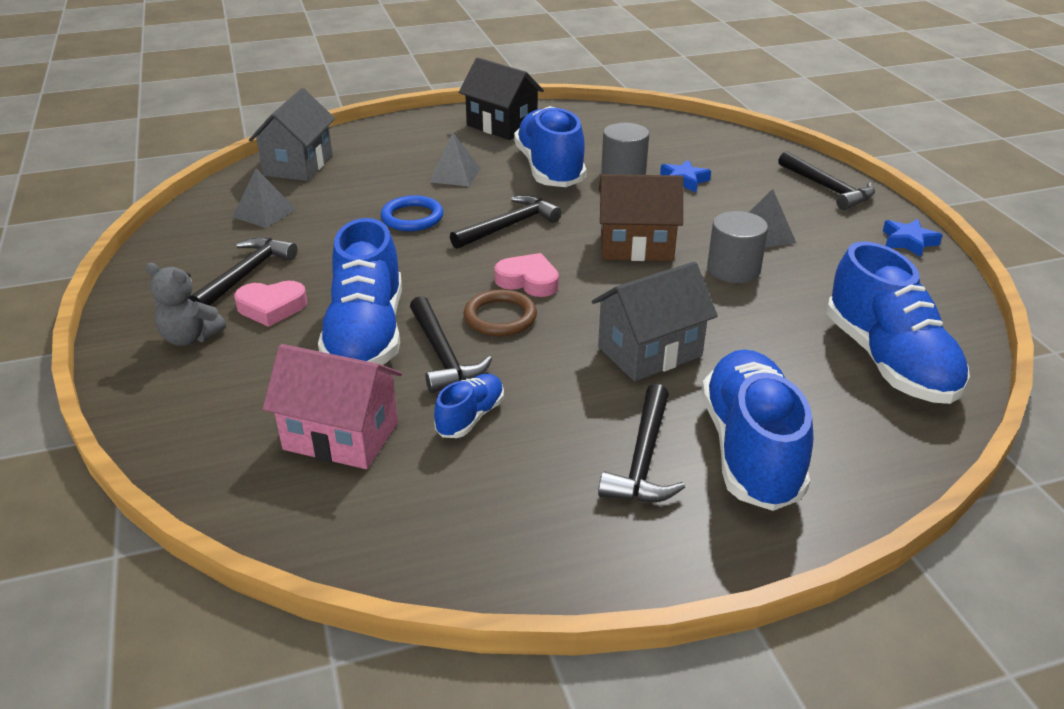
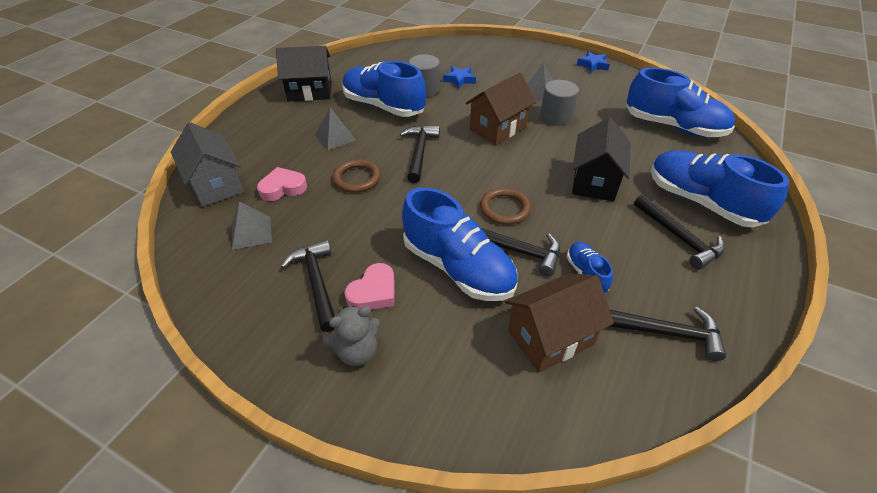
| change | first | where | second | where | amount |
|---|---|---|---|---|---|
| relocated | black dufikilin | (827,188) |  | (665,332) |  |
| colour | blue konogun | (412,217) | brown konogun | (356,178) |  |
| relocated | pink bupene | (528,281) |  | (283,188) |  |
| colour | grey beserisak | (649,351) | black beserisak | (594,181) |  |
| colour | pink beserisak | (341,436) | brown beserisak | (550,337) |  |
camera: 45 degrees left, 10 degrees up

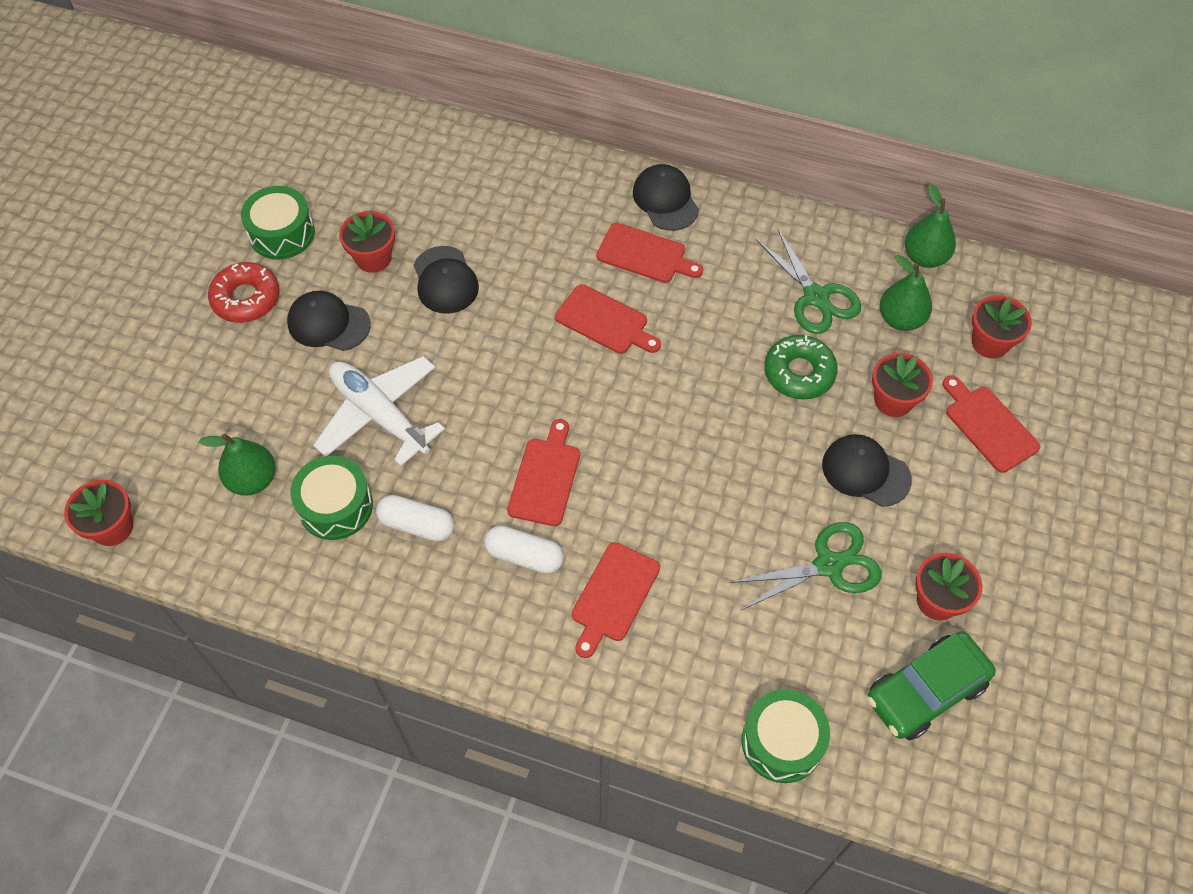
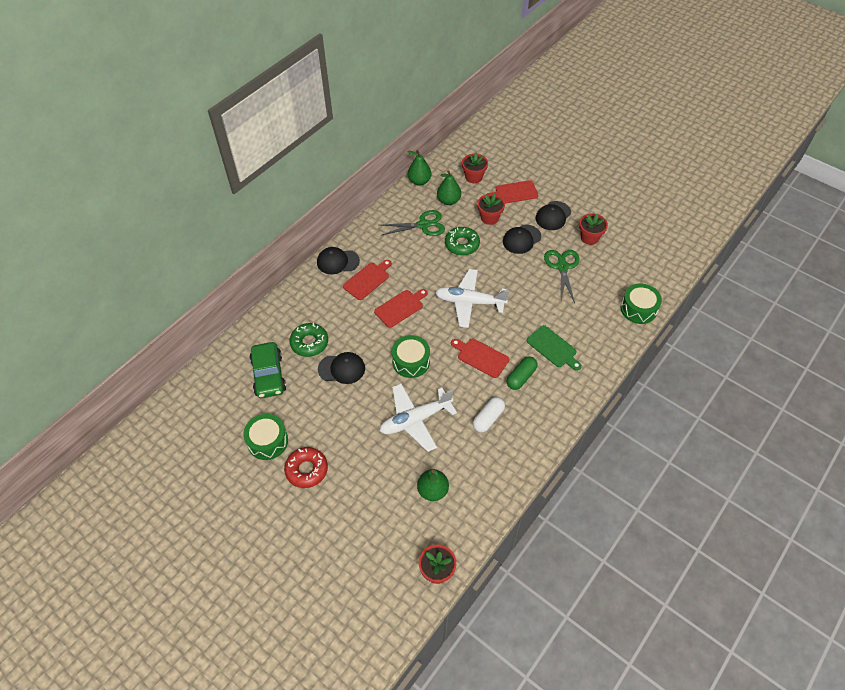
| change | first | where | second | where | amount |
|---|---|---|---|---|---|
| missing | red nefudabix | (373,258) |  |  |  |
| relocated | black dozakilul | (328,323) |  | (553,216) |  |
| relocated | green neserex | (335,506) |  | (411,361) |  |
| colour | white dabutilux | (524,556) | green dabutilux | (521,377) |  |
| colour | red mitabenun | (613,596) | green mitabenun | (553,348) |  |
| relocated | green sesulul | (925,691) |  | (268,375) |  |
| appeared |  |  | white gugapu | (469,302) |  |
| appeared |  |  | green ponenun | (309,343) |  |
camera: 70 degrees left, 5 degrees down

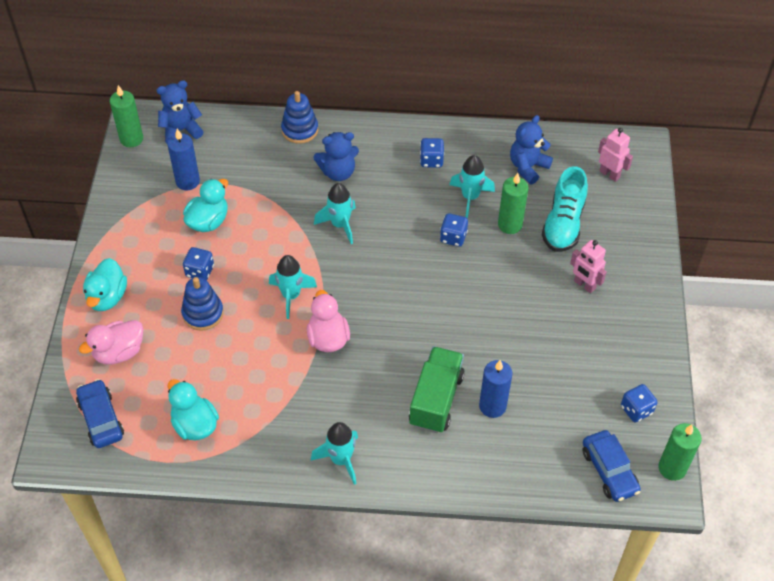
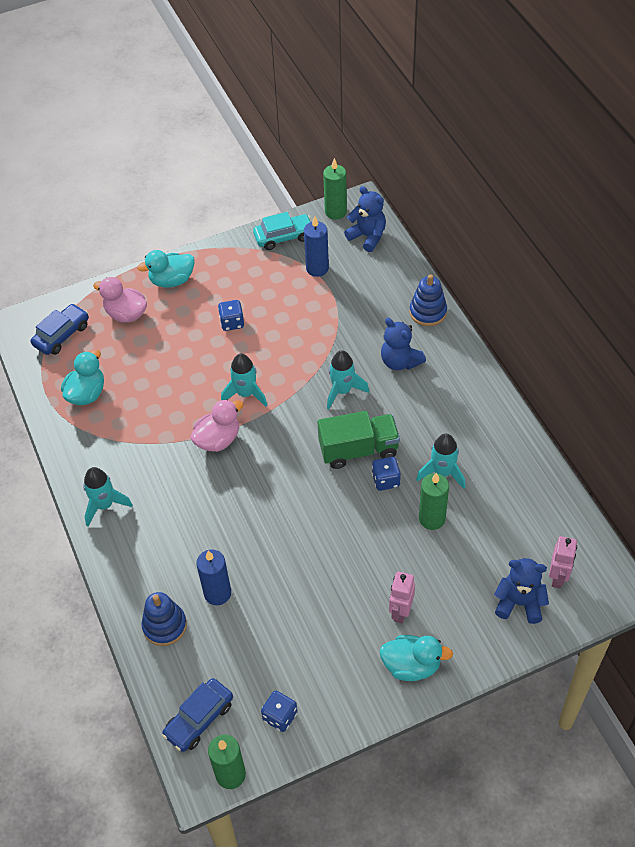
| change | first | where | second | where | amount |
|---|---|---|---|---|---|
| relocated | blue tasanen | (528,167) |  | (519,603) |  |
| missing | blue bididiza | (431,160) |  |  |  |
| missing | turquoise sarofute | (563,224) |  |  |  |
| relocated | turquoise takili | (208,221) |  | (411,665) |  |
| relocated | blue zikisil | (203,313) |  | (164,626) |  |
| relocated | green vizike | (436,399) |  | (358,450) |  |
| appeared |  |  | turquoise sesulul | (283,237) |  |
camera: 65 degrees right, 0 degrees up

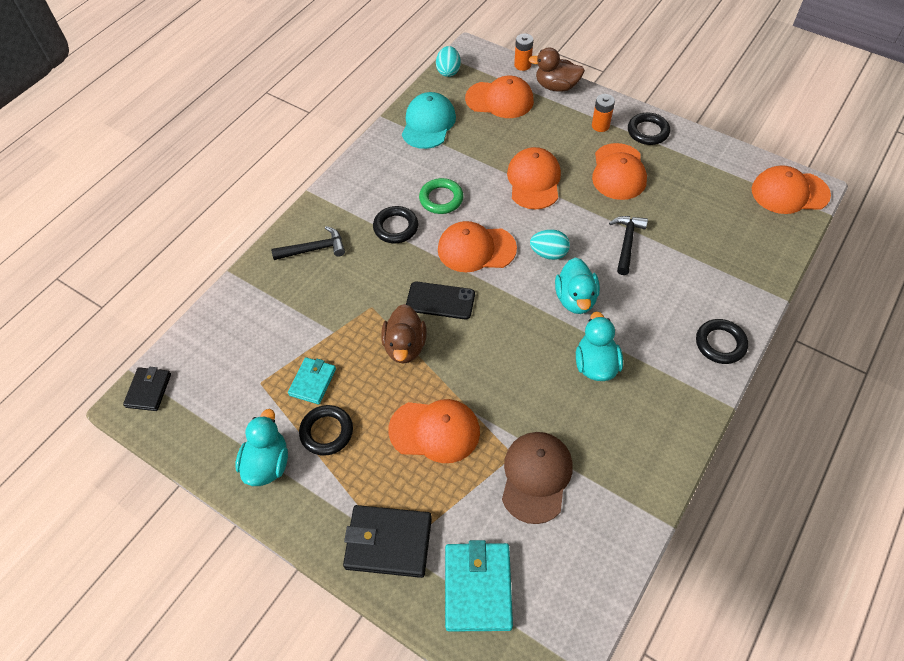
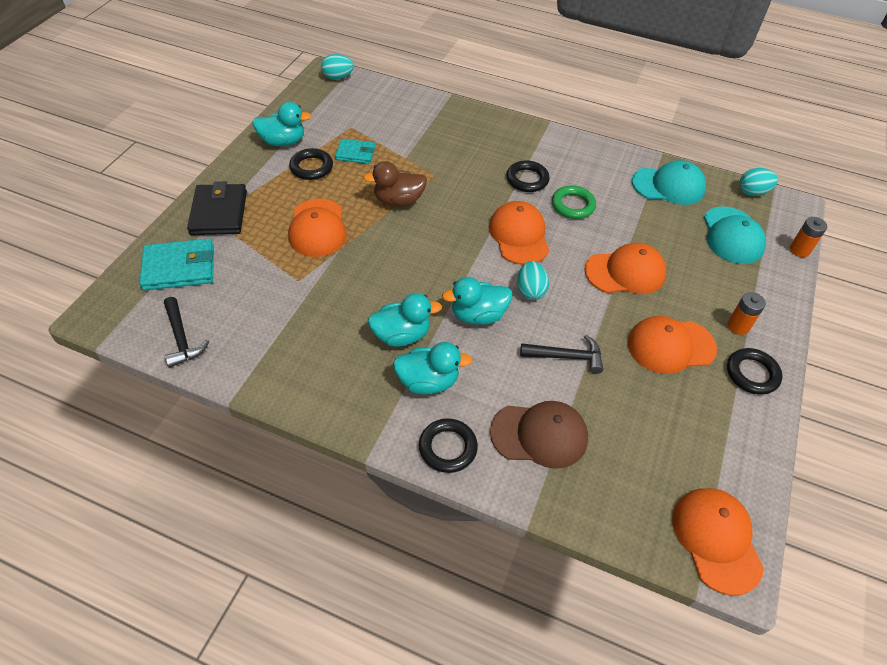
| change | first | where | second | where | amount |
|---|---|---|---|---|---|
| missing | brown takili | (556,86) |  |  |  |
| colour | orange dozakilul | (500,100) | turquoise dozakilul | (732,236) |  |
| relocated | black dufikilin | (314,249) |  | (181,338) |  |
| missing | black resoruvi | (440,301) |  |  |  |
| exchanged | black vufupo | (148,390) | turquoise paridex | (338,77) |  |
| relocated | brown dozakilul | (536,477) |  | (539,435) |  |
| appeared |  |  | turquoise takili | (428,381) |  |
camera: 75 degrees right, 5 degrees down

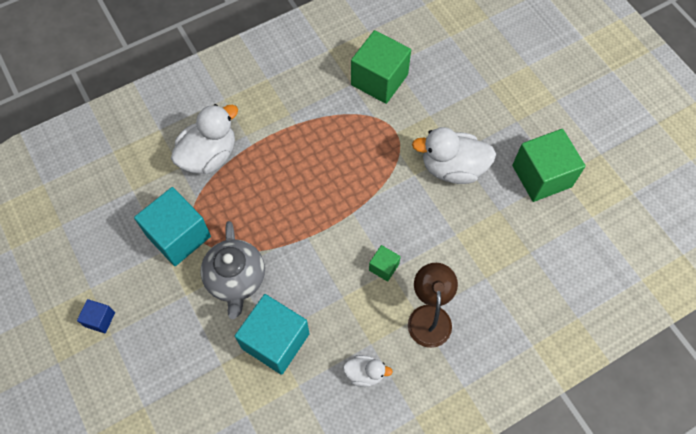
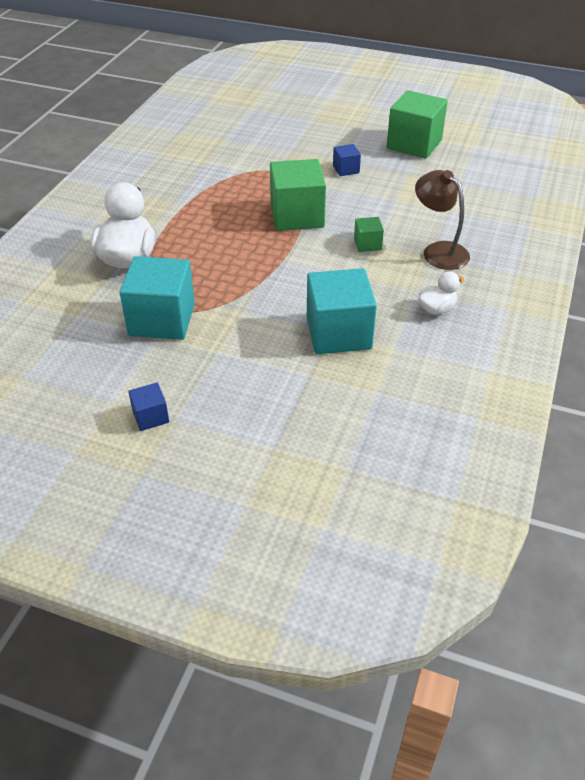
| change | first | where | second | where | amount |
|---|---|---|---|---|---|
| relocated | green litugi | (379,80) |  | (297,216) |  |
| exchanged | white takili | (452,168) | blue litugi | (346,169) |  |
| missing | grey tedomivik | (236,279) |  |  |  |
camera: 40 degrees left, 20 degrees down

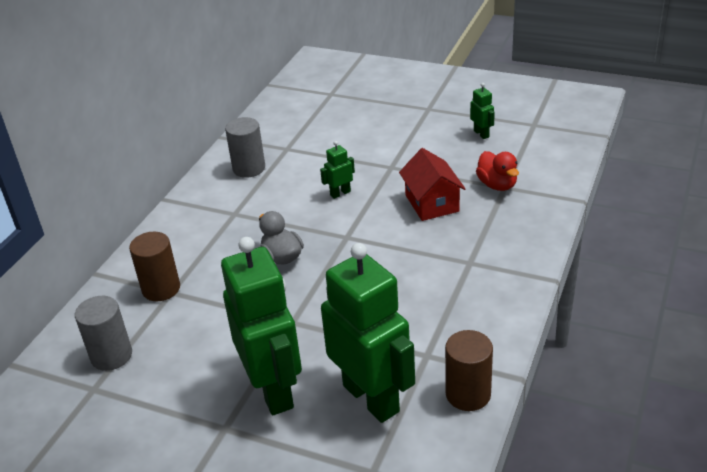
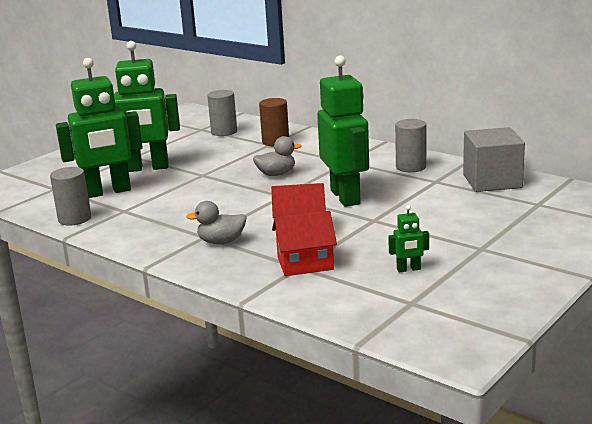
| change | first | where | second | where | amount |
|---|---|---|---|---|---|
| size | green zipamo | (340,193) |  | (346,197) | x2.46 |
| exchanged | red takili | (497,185) | red beserisak | (305,263) |  |
| colour | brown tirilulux | (468,394) | grey tirilulux | (74,219) |  |
| appeared |  |  | grey litugi | (492,181) |  |
| appeared |  |  | grey takili | (221,242) |  |
camera: 105 degrees right, 15 degrees down

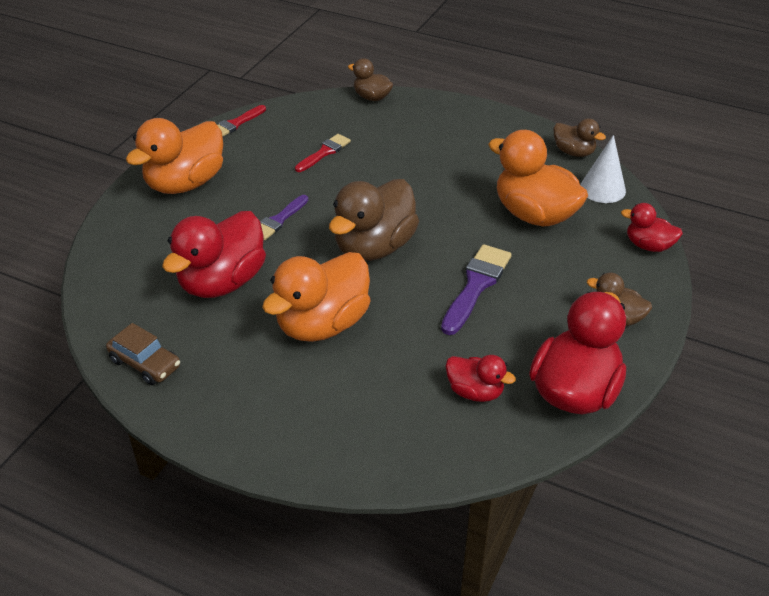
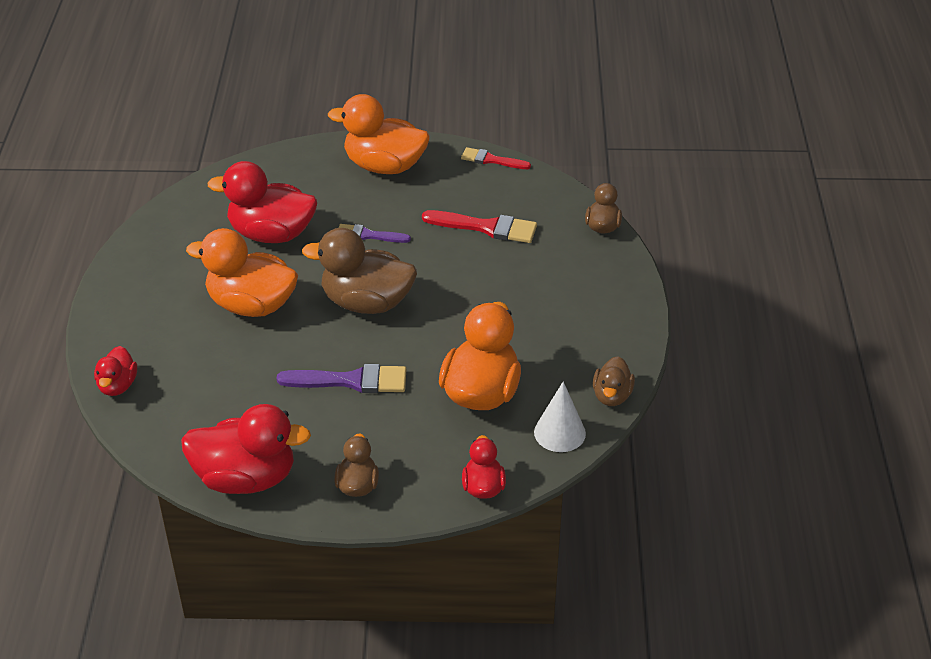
| change | first | where | second | where | amount |
|---|---|---|---|---|---|
| size | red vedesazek | (324,152) |  | (485,227) | x1.56 |
| missing | brown sesulul | (145,363) |  |  |  |
| relocated | red takili | (475,392) |  | (117,385) |  |
camera: 65 degrees right, 0 degrees up

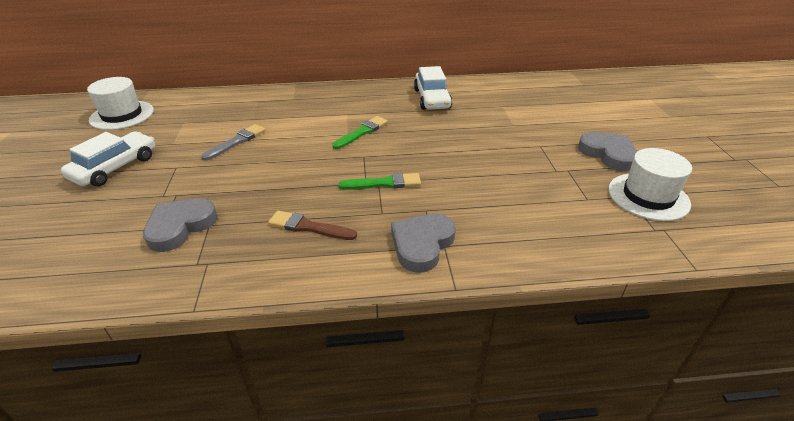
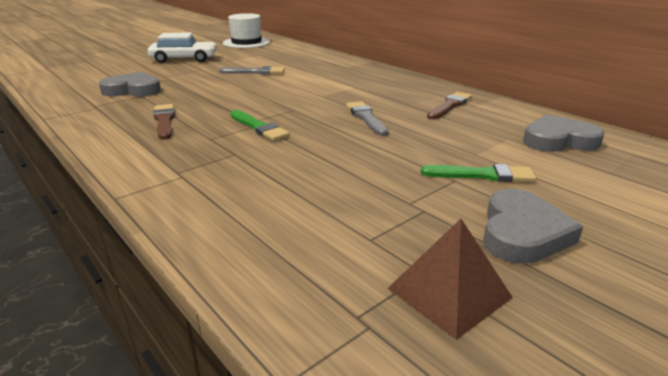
| change | first | where | second | where | amount |
|---|---|---|---|---|---|
| exchanged | white sesulul | (432,99) | brown vedesazek | (450,106) |  |
| relocated | green vedesazek | (362,132) |  | (482,175) |  |
| exchanged | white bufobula | (648,196) | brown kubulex | (449,293) |  |
| relocated | grey bupene | (422,244) |  | (558,140) |  |
| appeared |  |  | grey vedesazek | (366,118) |  |
camera: 55 degrees right, 10 degrees down

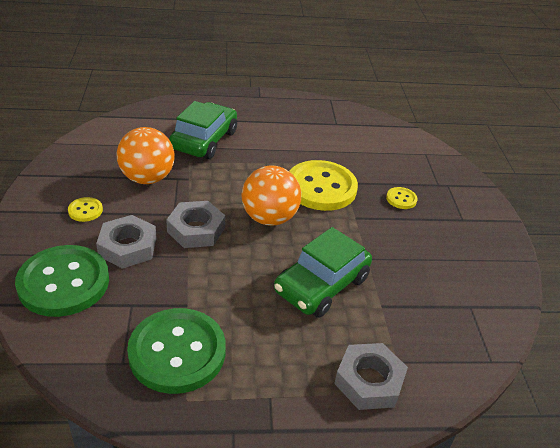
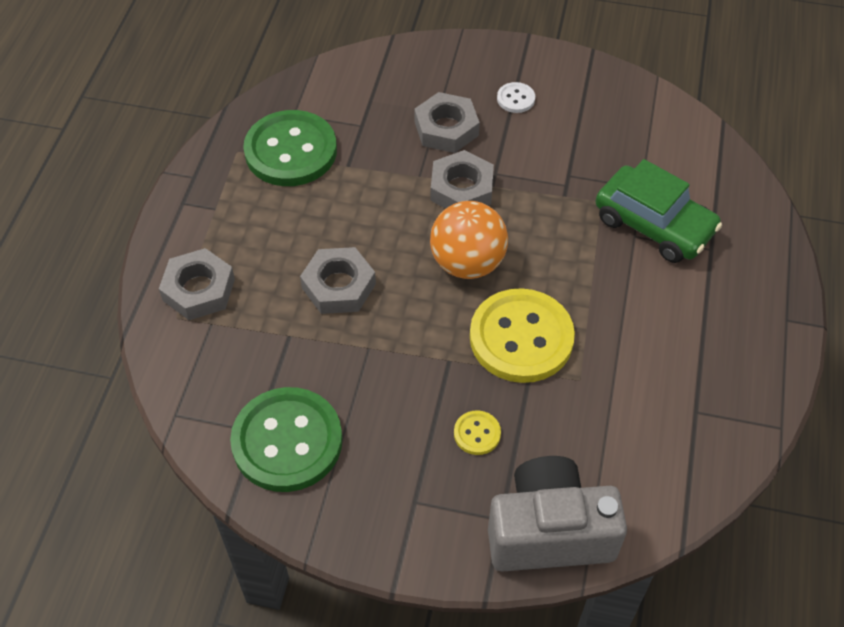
| change | first | where | second | where | amount |
|---|---|---|---|---|---|
| missing | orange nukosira | (147,178) |  |  |  |
| colour | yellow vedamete | (85,210) | white vedamete | (515,99) |  |
| exchanged | green sesulul | (321,285) | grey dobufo | (338,286) |  |
| relocated | green vedamete | (64,282) |  | (287,441) |  |
| appeared |  |  | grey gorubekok | (549,532) |  |
camera: 110 degrees right, 15 degrees up

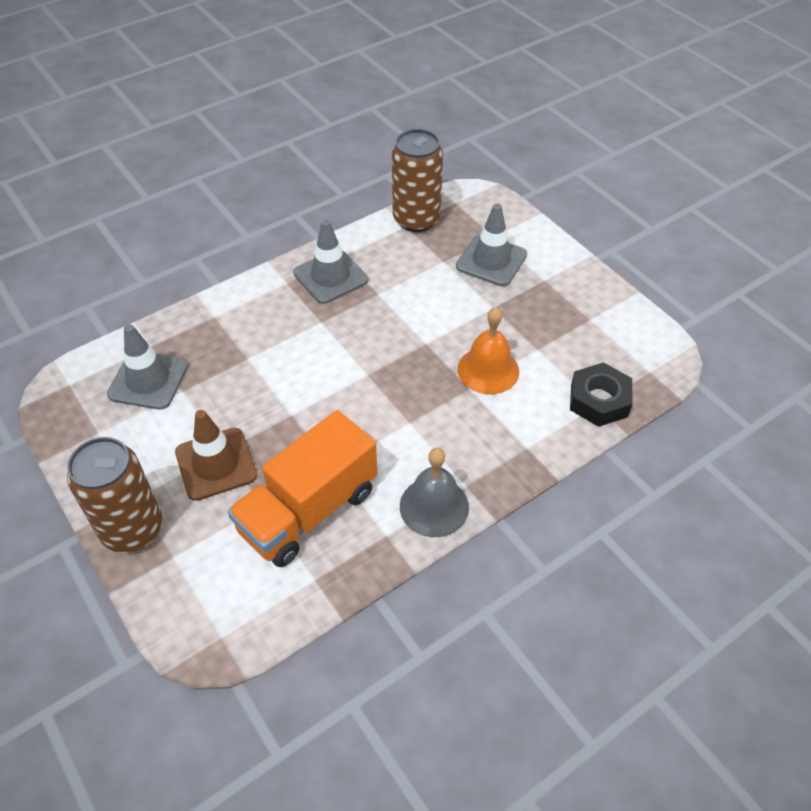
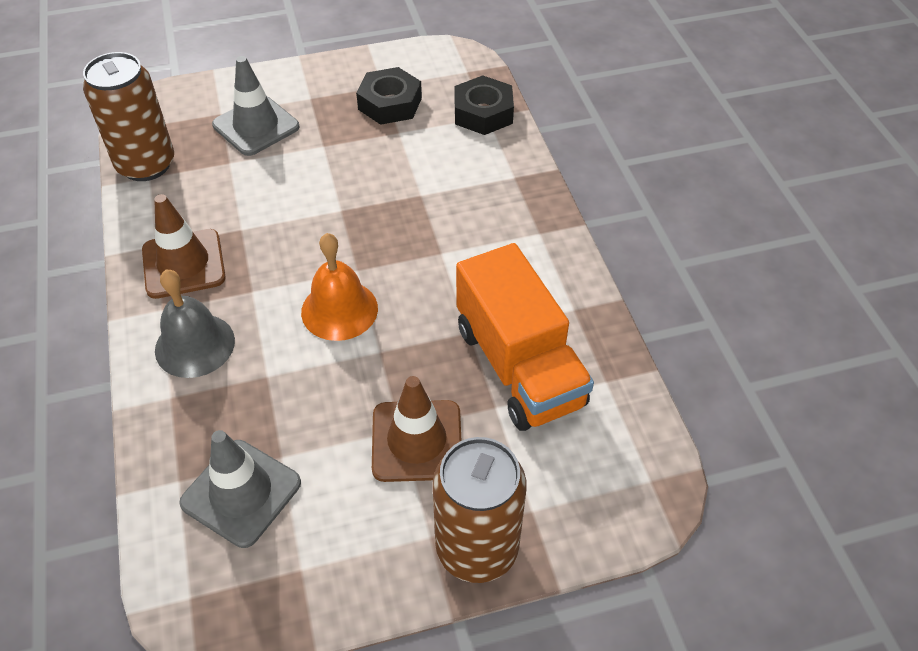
| change | first | where | second | where | amount |
|---|---|---|---|---|---|
| colour | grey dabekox | (330,276) | brown dabekox | (183,264) |  |
| relocated | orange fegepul | (488,370) |  | (339,310) |  |
| relocated | grey fegepul | (434,506) |  | (195,345) |  |
| appeared |  |  | black dobufo | (390,103) |  |
camera: 70 degrees left, 0 degrees up

